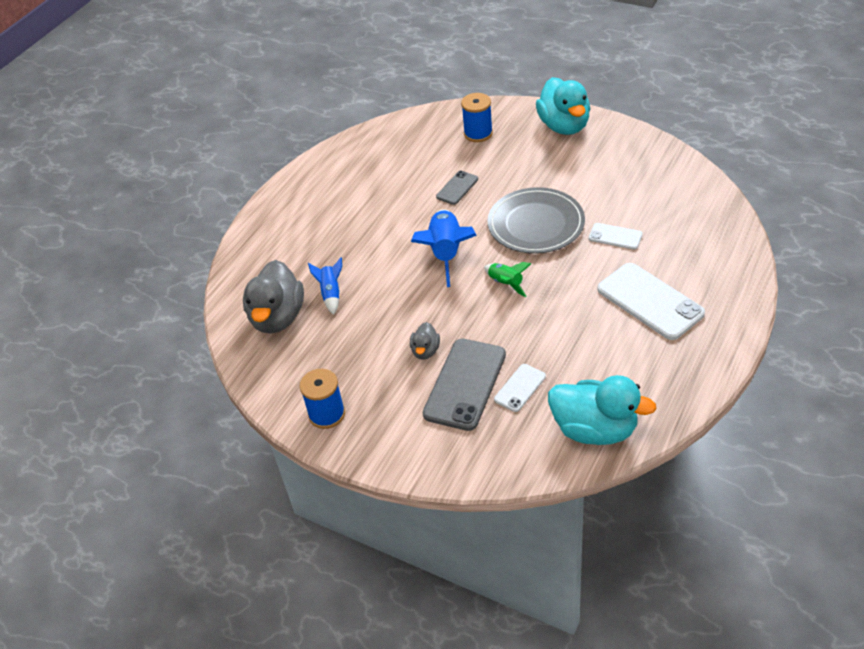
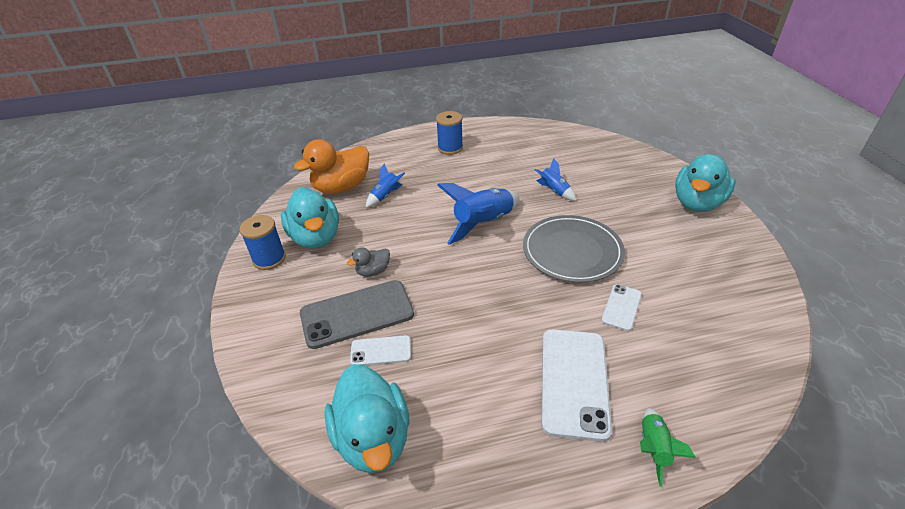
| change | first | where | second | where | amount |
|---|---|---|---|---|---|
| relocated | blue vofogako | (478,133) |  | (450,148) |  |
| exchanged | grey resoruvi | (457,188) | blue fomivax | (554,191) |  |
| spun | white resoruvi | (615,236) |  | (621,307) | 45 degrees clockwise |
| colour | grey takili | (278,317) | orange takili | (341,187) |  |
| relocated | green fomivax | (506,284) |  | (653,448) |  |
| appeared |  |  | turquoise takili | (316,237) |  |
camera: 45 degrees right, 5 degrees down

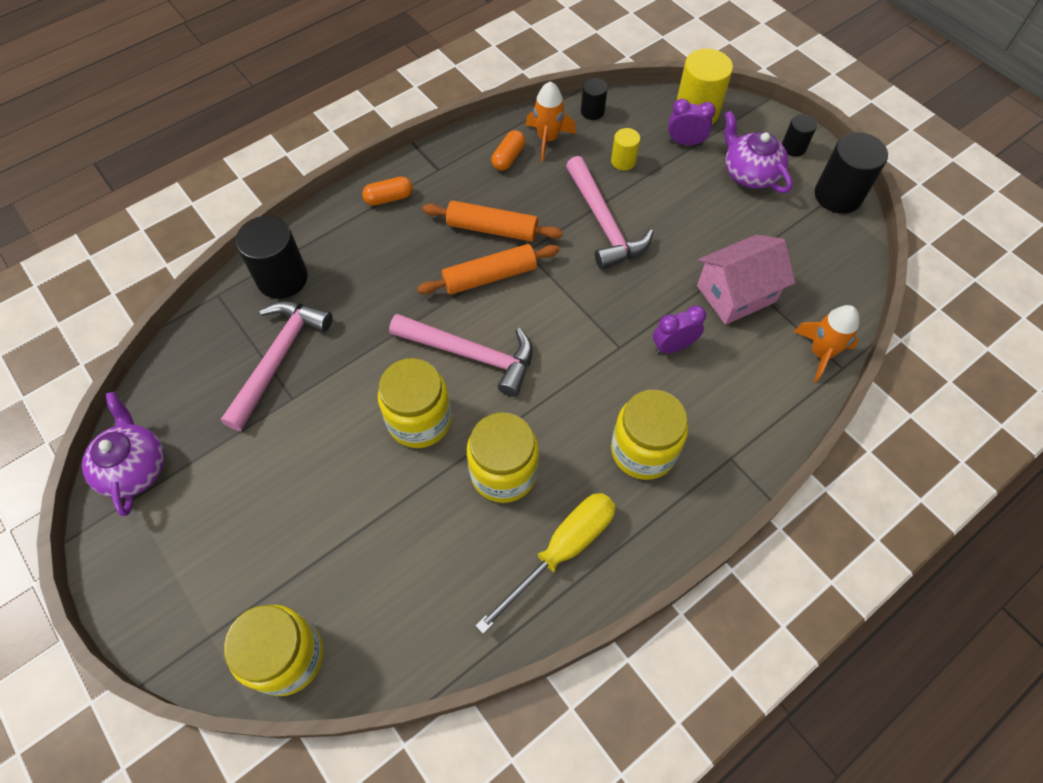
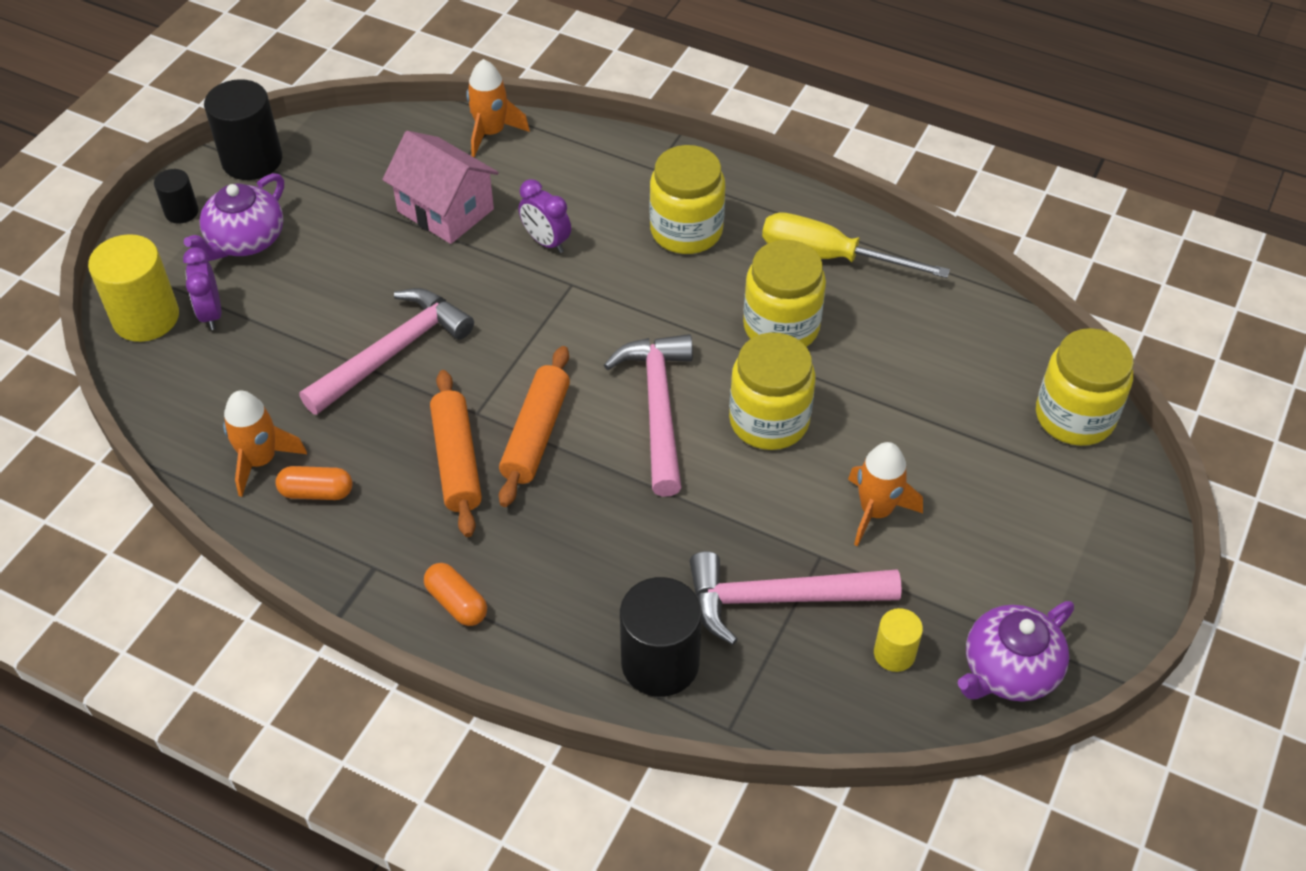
| change | first | where | second | where | amount |
|---|---|---|---|---|---|
| missing | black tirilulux | (592,111) |  |  |  |
| relocated | yellow tirilulux | (623,161) |  | (894,653) |  |
| spun | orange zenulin | (489,276) |  | (536,434) | 60 degrees clockwise |
| appeared |  |  | orange fomivax | (875,511) |  |
camera: 115 degrees left, 10 degrees down

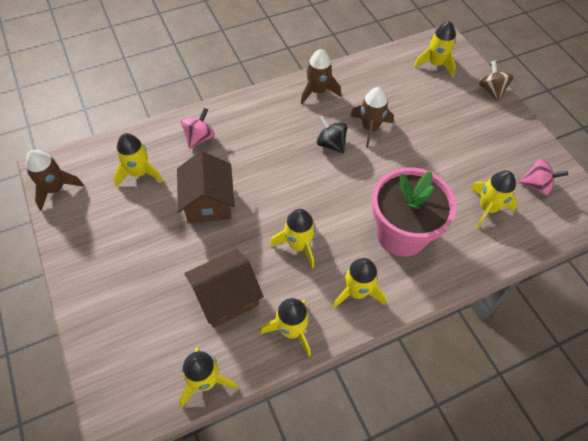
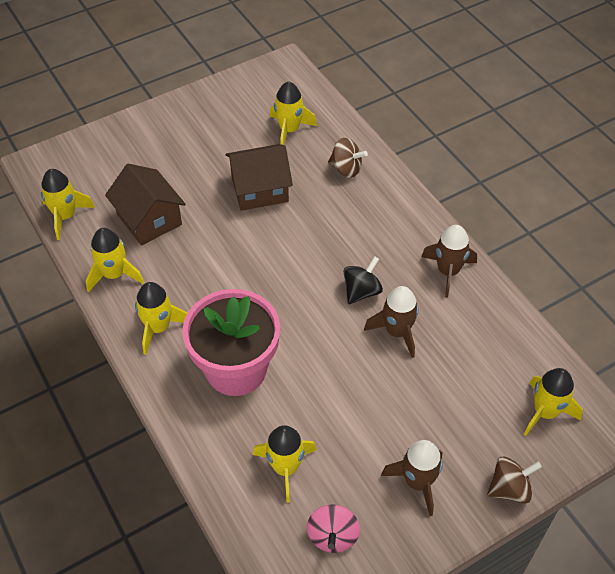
| change | first | where | second | where | amount |
|---|---|---|---|---|---|
| colour | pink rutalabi | (199,138) | brown rutalabi | (346,169) |  |
| relocated | brown fomivax | (56,189) |  | (417,482) |  |
| missing | yellow fomivax | (298,245) |  |  |  |
camera: 85 degrees right, 5 degrees down

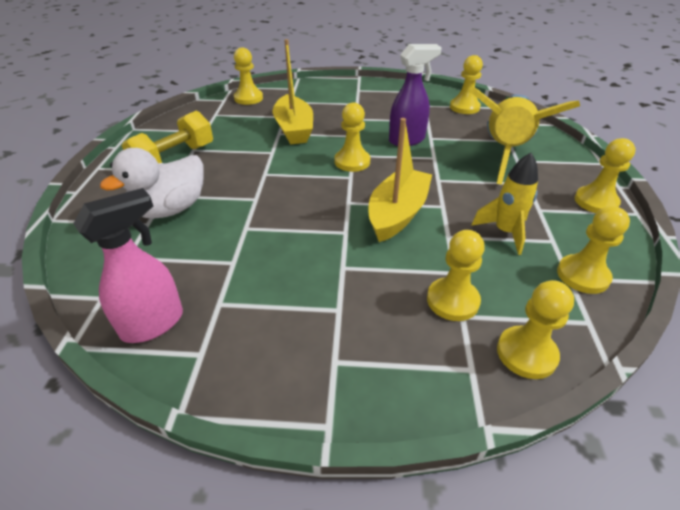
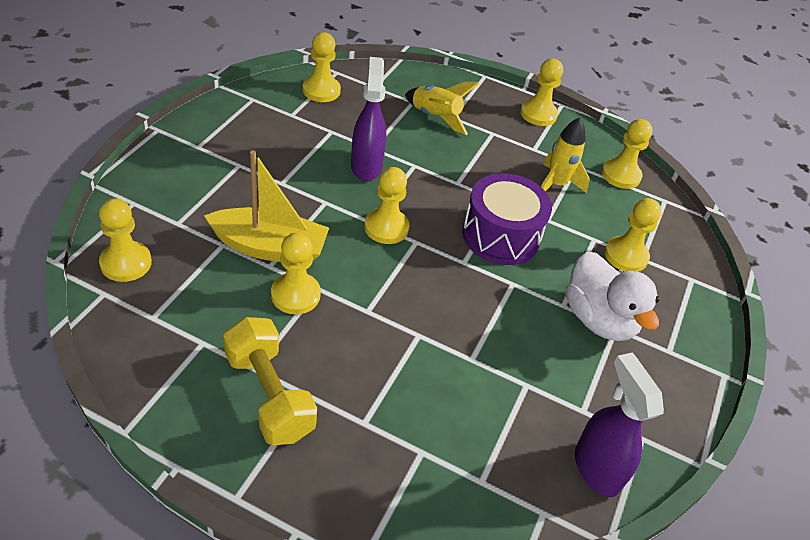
| change | first | where | second | where | amount |
|---|---|---|---|---|---|
| size | yellow fomivax | (504,153) |  | (435,117) | x0.53 |
| exchanged | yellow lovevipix | (397,214) | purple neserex | (501,236) |  |
| relocated | white takili | (170,209) |  | (598,319) |  |
| colour | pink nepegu | (154,323) | purple nepegu | (596,468) |  |
| relocated | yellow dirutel | (526,353) |  | (295,295) |  |
camera: 75 degrees left, 5 degrees up

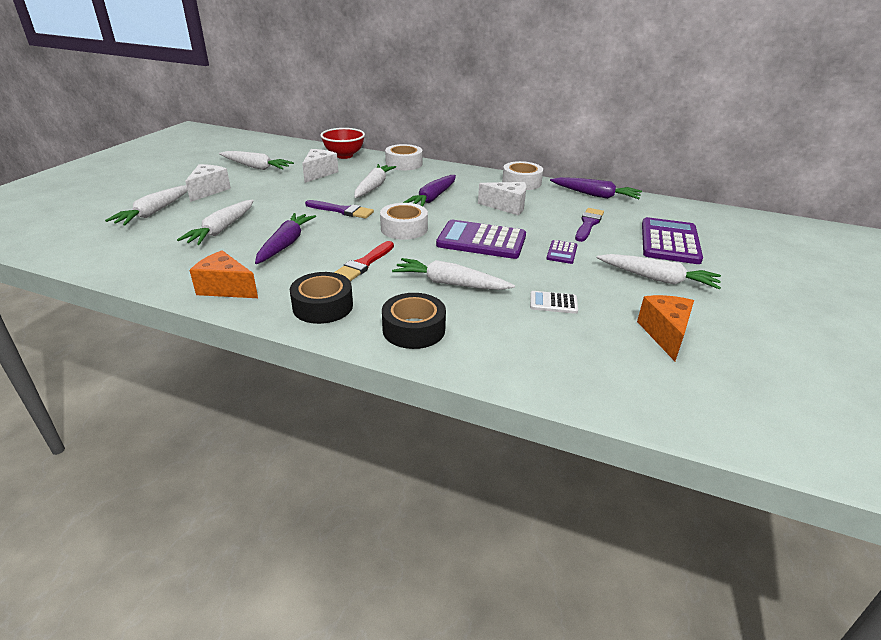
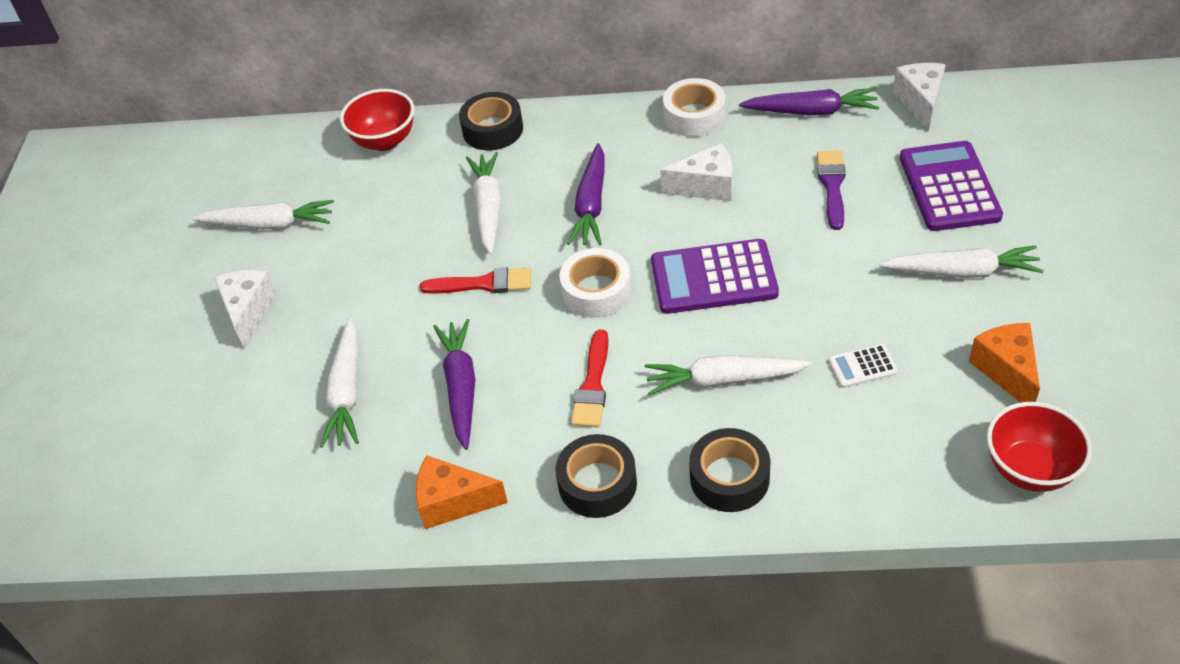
| change | first | where | second | where | amount |
|---|---|---|---|---|---|
| colour | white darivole | (404,164) | black darivole | (493,130) |  |
| relocated | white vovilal | (319,173) |  | (920,102) |  |
| missing | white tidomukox | (154,212) |  |  |  |
| colour | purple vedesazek | (342,210) | red vedesazek | (483,284) |  |
| missing | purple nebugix | (562,252) |  |  |  |
| appeared |  |  | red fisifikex | (1029,469) |  |
camera: 15 degrees left, 15 degrees up

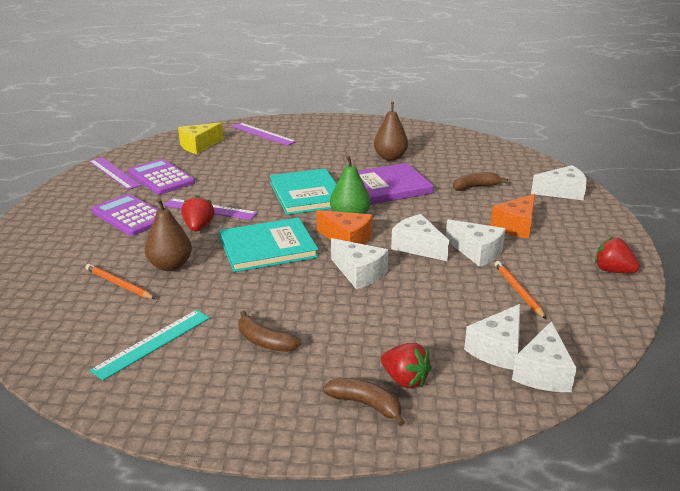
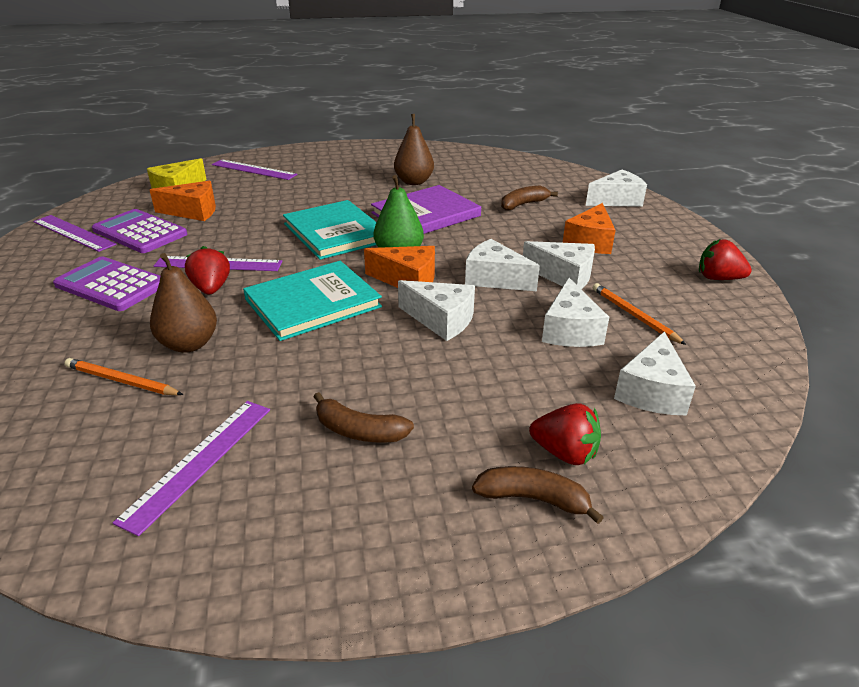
| change | first | where | second | where | amount |
|---|---|---|---|---|---|
| colour | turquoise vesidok | (152,343) | purple vesidok | (199,461) |  |
| relocated | white vovilal | (543,372) |  | (570,330) |  |
| appeared |  |  | orange vovilal | (193,211) |  |
camera: 15 degrees left, 5 degrees up

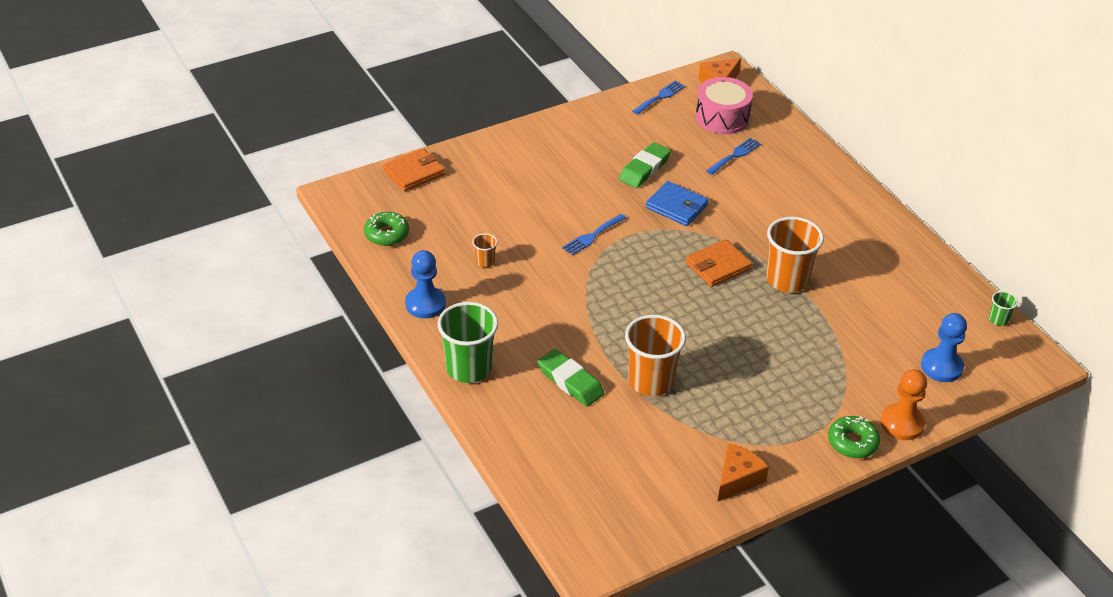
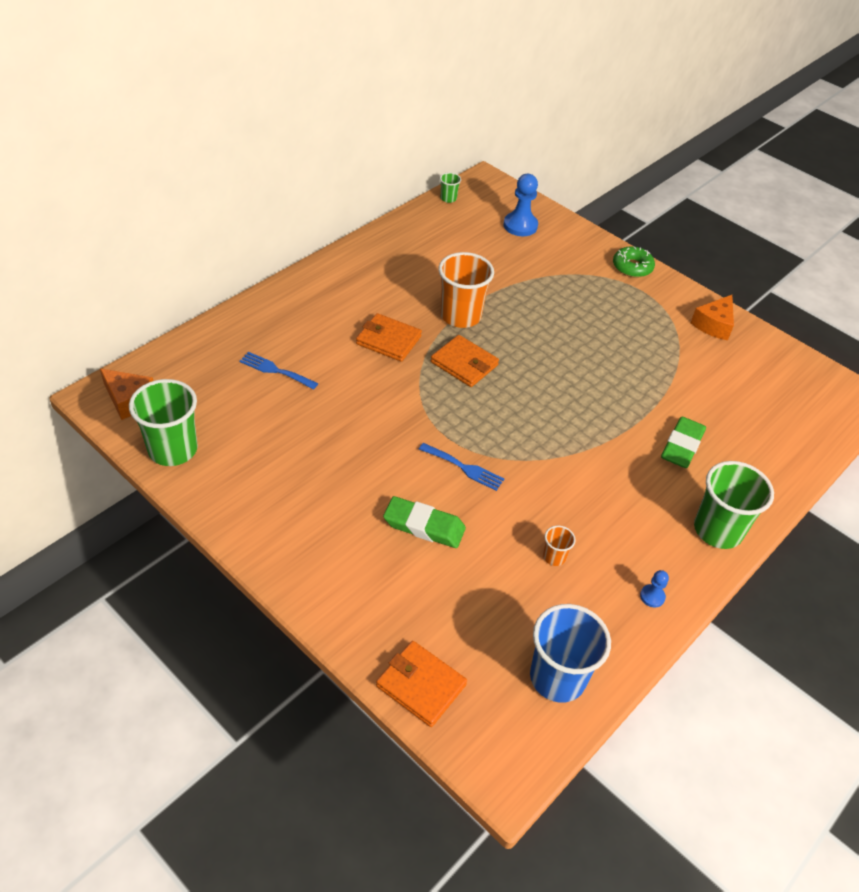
| change | first | where | second | where | amount |
|---|---|---|---|---|---|
| missing | pink neserex | (722,117) |  |  |  |
| exchanged | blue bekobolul | (660,97) | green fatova | (173,449) |  |
| relocated | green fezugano | (644,169) |  | (424,526) |  |
| missing | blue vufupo | (676,206) |  |  |  |
| exchanged | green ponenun | (386,234) | blue fatova | (557,677) |  |
| size | blue dirutel | (425,304) |  | (652,596) | x0.51 |
| missing | orange fatova | (650,381) |  |  |  |
| missing | orange dirutel | (902,423) |  |  |  |
| spun | orange vovilal | (737,479) |  | (714,325) | 75 degrees counterclockwise |
| appeared |  |  | orange vufupo | (388,340) |  |
camera: 110 degrees left, 5 degrees up

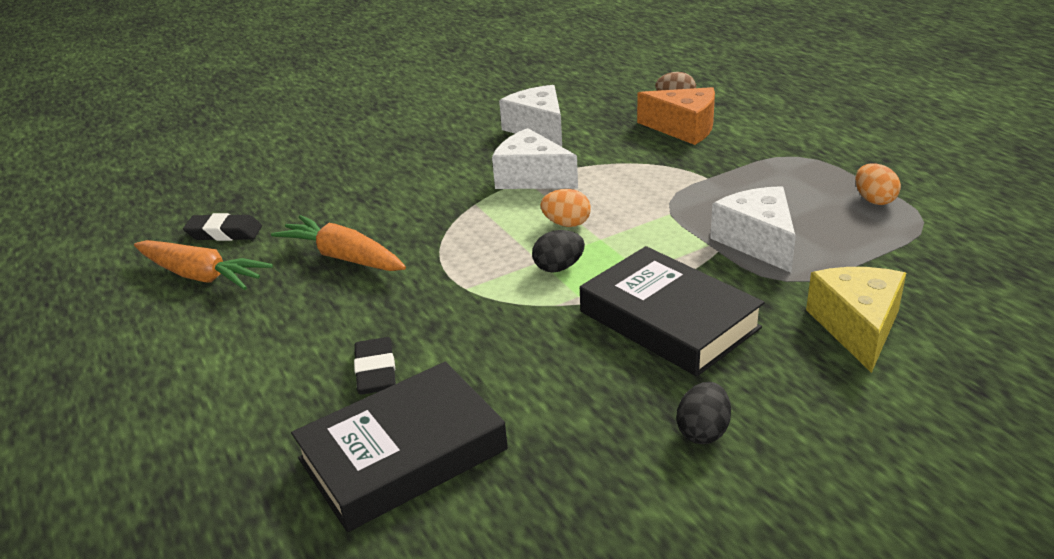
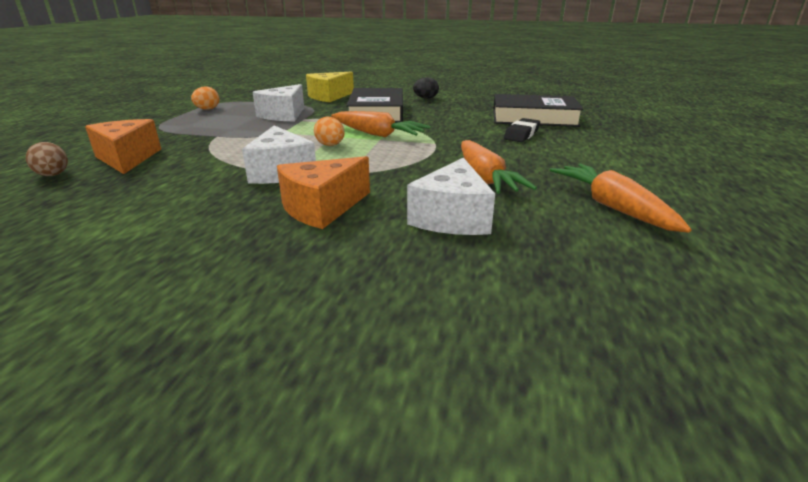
| change | first | where | second | where | amount |
|---|---|---|---|---|---|
| relocated | white vovilal | (538,128) |  | (452,217) |  |
| missing | black fezugano | (224,233) |  |  |  |
| exchanged | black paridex | (558,267) | orange tidomukox | (377,134) |  |
| appeared |  |  | orange vovilal | (322,208) |  |
camera: 140 degrees left, 5 degrees down

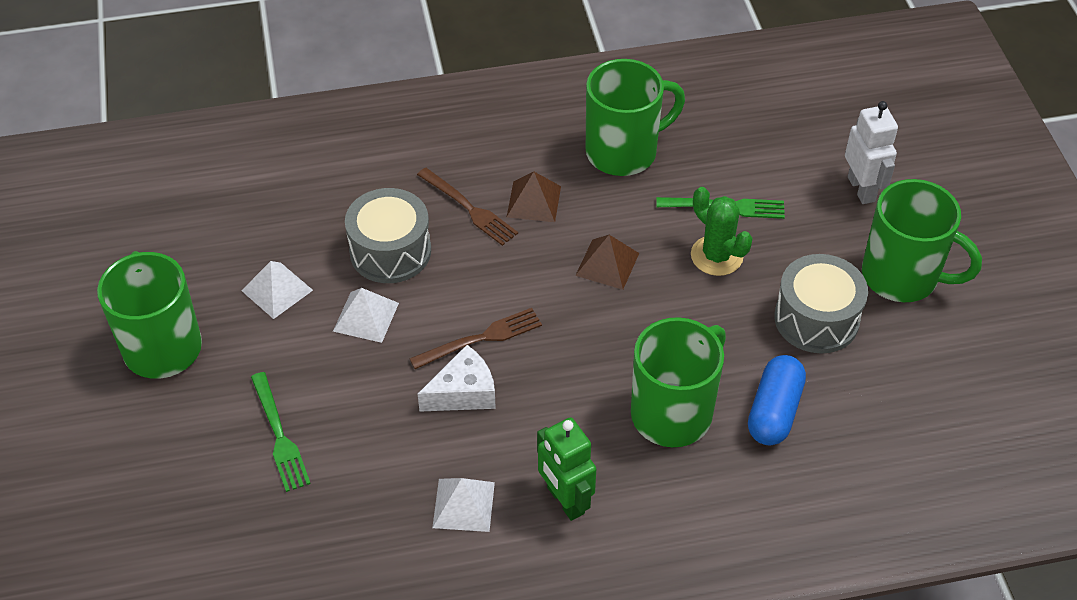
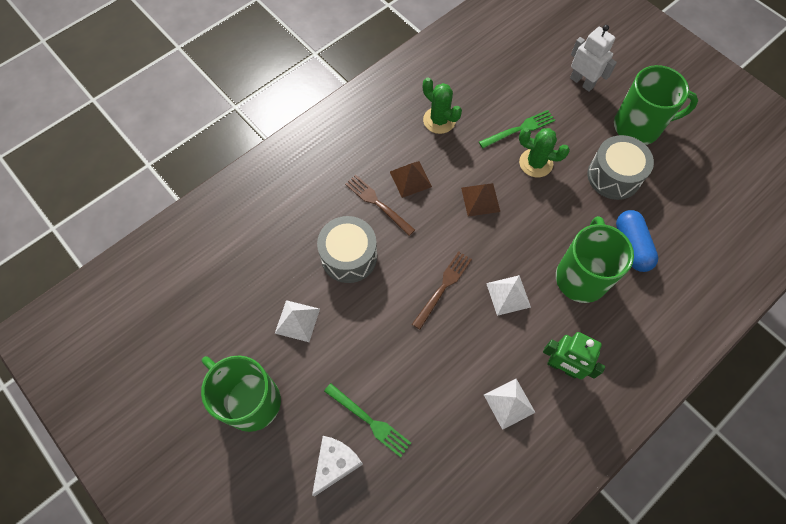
| change | first | where | second | where | amount |
|---|---|---|---|---|---|
| exchanged | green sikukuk | (624,151) | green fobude | (439,120) |  |
| spun | brown bekobolul | (470,209) |  | (377,203) | 150 degrees counterclockwise |
| relocated | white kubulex | (366,317) |  | (508,295) |  |
| relocated | white vovilal | (463,392) |  | (335,464) |  |
camera: 30 degrees left, 15 degrees up

